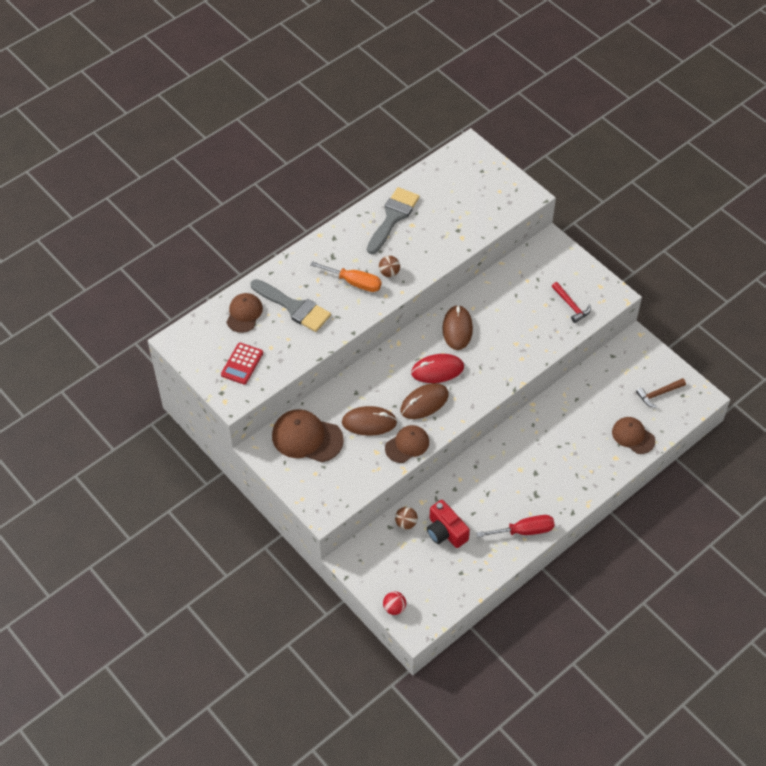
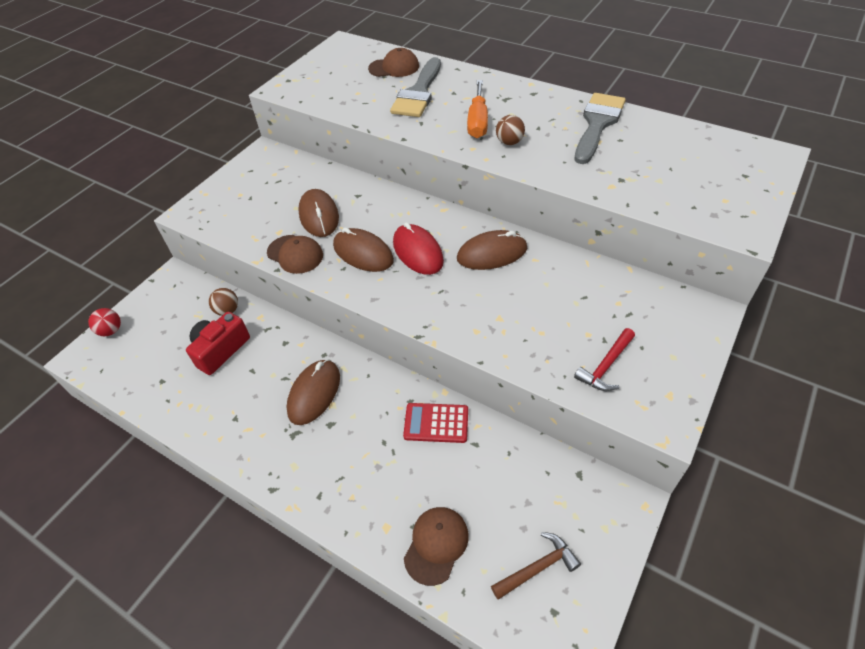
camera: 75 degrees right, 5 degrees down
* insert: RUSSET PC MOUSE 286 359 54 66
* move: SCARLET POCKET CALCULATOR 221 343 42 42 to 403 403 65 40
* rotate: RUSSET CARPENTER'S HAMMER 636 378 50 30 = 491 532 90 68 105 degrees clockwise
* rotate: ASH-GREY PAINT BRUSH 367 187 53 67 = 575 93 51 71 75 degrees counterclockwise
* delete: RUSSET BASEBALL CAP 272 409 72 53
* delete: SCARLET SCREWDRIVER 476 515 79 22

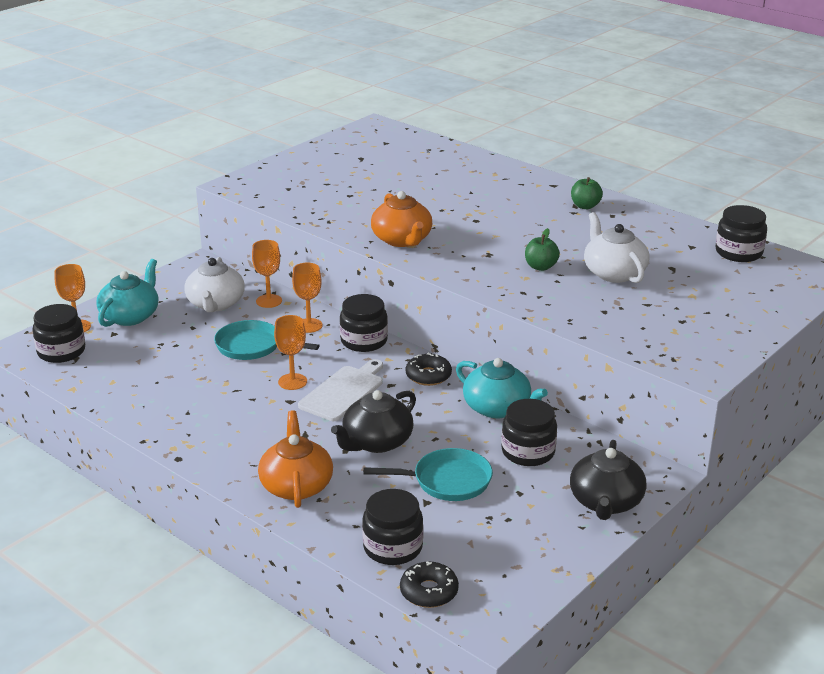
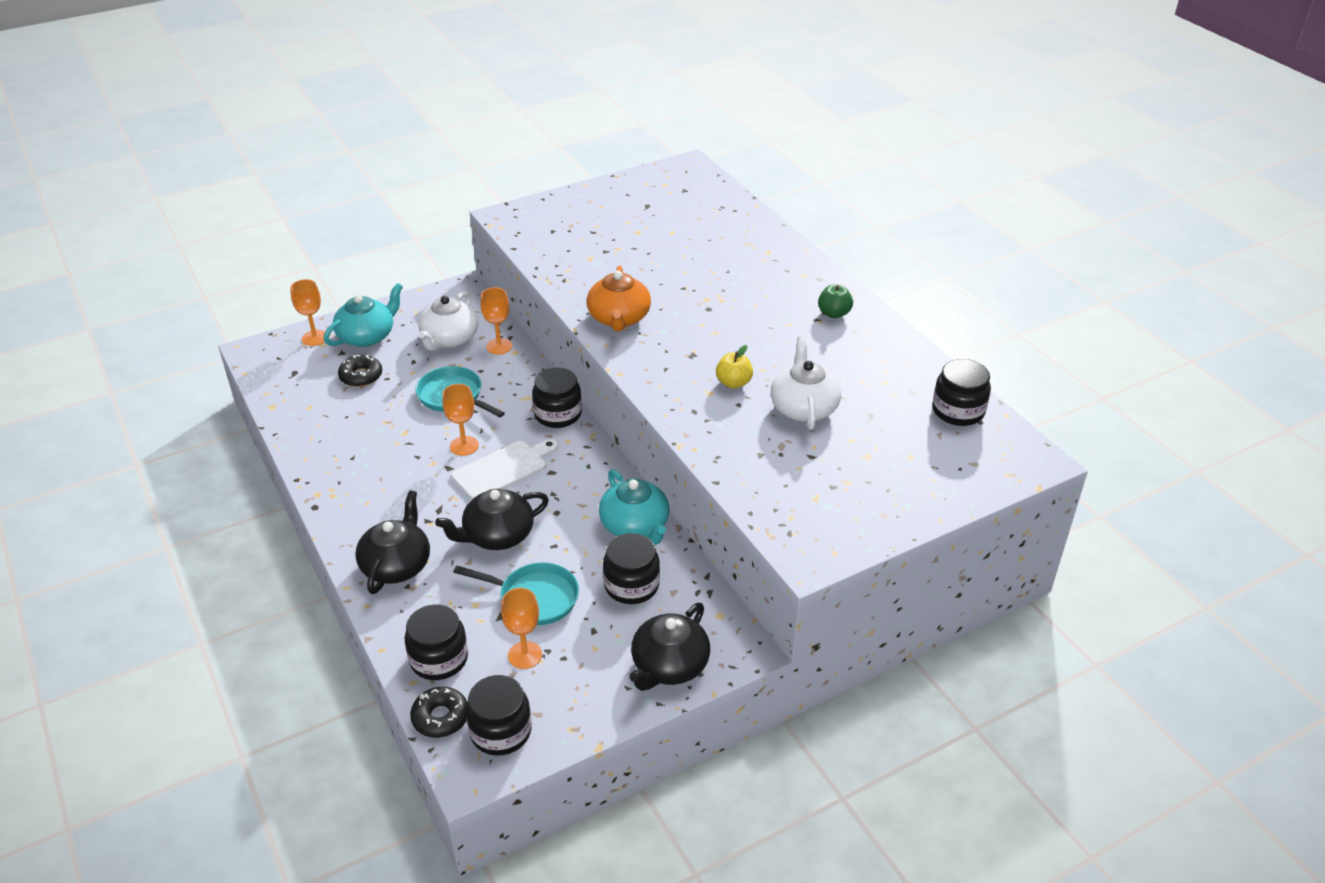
camera: 20 degrees right, 10 degrees up
* move: EBONY GLAZED DONUT 406 352 46 34 to 338 355 44 32
* recolor: ORANGE CHINA TEAPOT 258 410 75 98 to EBONY CHINA TEAPOT 355 491 75 103
* move: EBONY JAR 33 304 52 59 to 466 675 66 81
* move: ORANGE GOBLET 292 263 31 70 to 501 588 41 81
* recolor: LEAF-GREEN APPLE FRUIT 525 228 35 43 to GOLDEN APPLE FRUIT 716 345 37 44

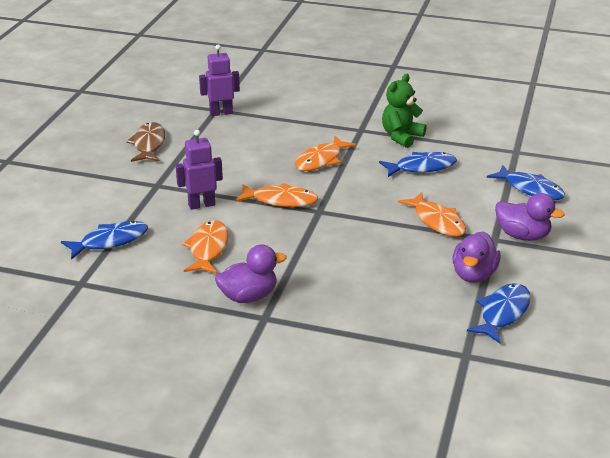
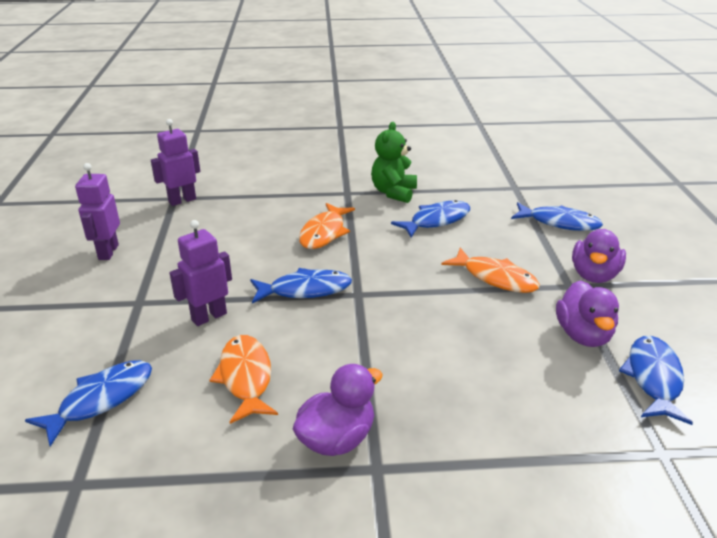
camera: 20 degrees left, 0 degrees up
* replace: RUSSET FISH 126 122 39 40 to VIOLET TOY ROBOT 75 163 45 97
* recolor: ORANGE FISH 235 183 83 24 to BLUE FISH 250 268 102 36
* rotate: VIOLET TOY DUCK 495 193 70 48 = 572 229 54 54 105 degrees clockwise

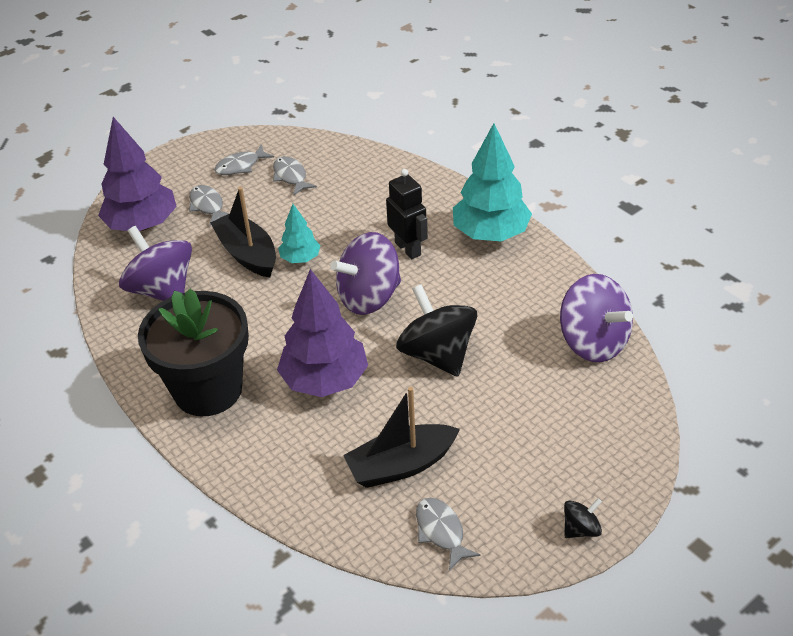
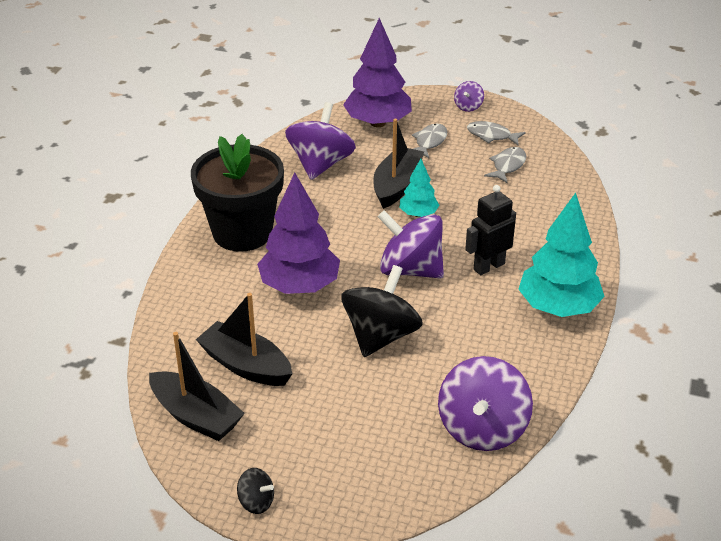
camera: 55 degrees right, 5 degrees down
* replace: ASH-GREY FISH 416 498 64 73 to EBONY TOY BOAT 149 332 96 109
* insert: VIOLET WHIRLIGIG 454 81 30 31
* rotate: EBONY TOY ROBOT 386 169 42 90 = 465 185 51 90 150 degrees counterclockwise

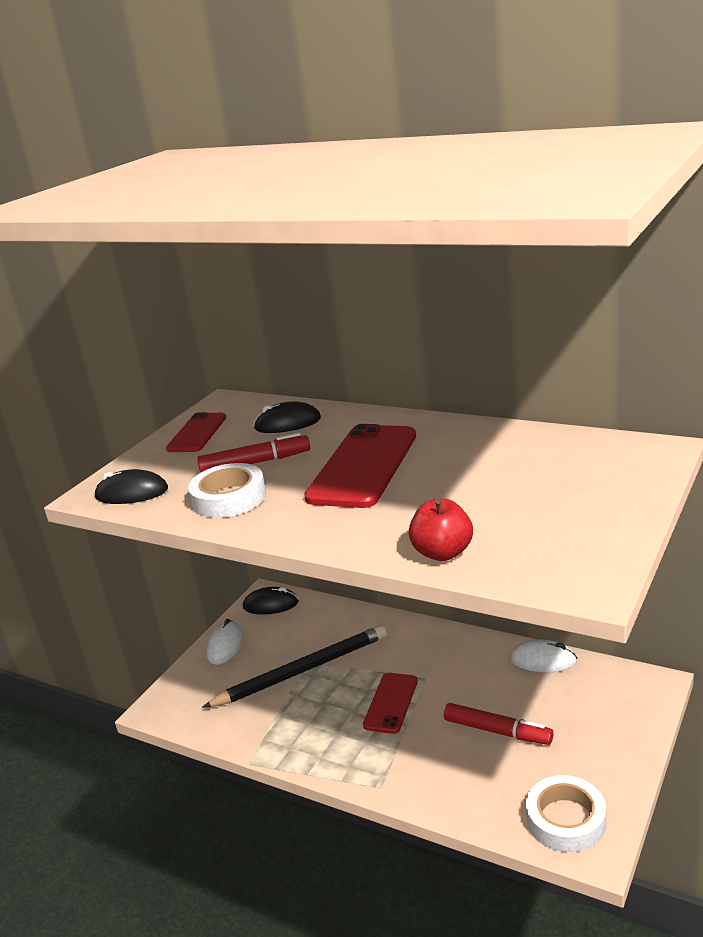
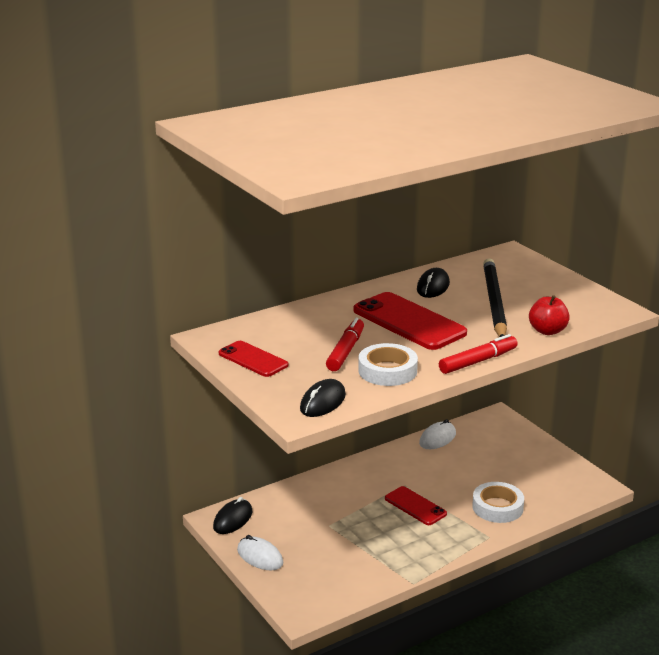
camera: 65 degrees left, 0 degrees up
* move: EBONY PC MOUSE 253 401 68 32 to 417 268 33 30
* move: SCARLET MARKER PEN 444 703 110 42 to 439 334 78 40
* move: SNOW-WHITE ROLL OF TAPE 526 775 80 77 to 472 482 52 41
* move: EBONY WOODEN PENCIL 202 625 185 83 to 483 259 24 78

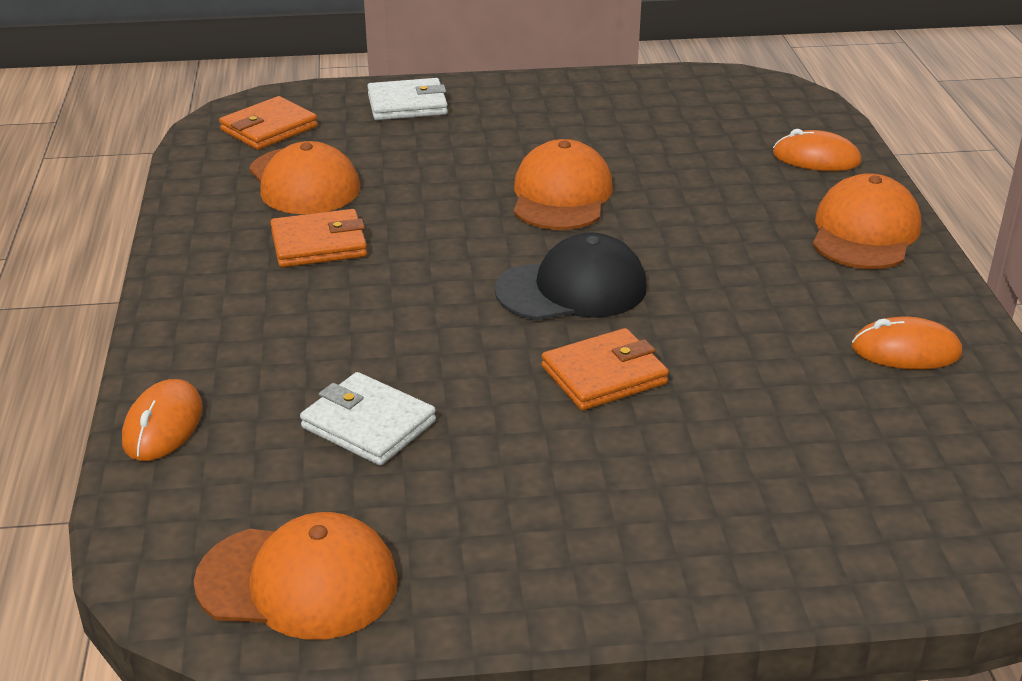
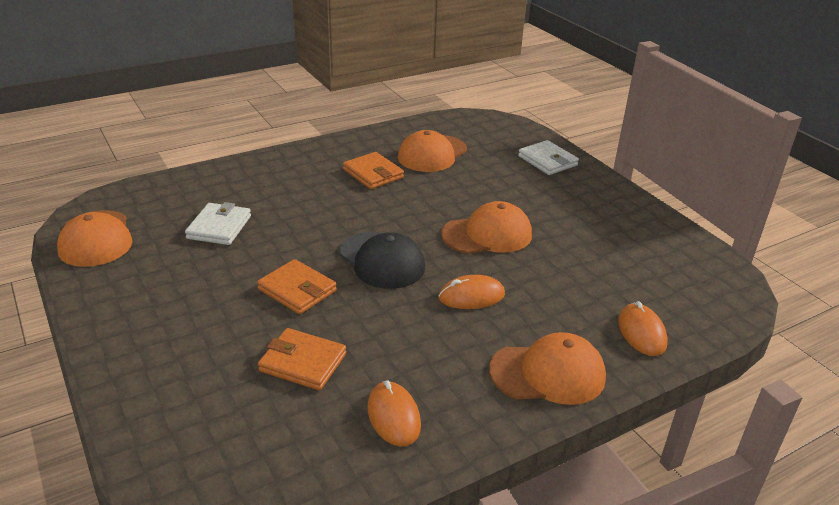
camera: 65 degrees right, 0 degrees up
* move: ORANGE BILLFOLD 219 96 99 54 to 258 328 88 62
* move: ORANGE PC MOUSE 122 379 81 82 to 439 275 66 34

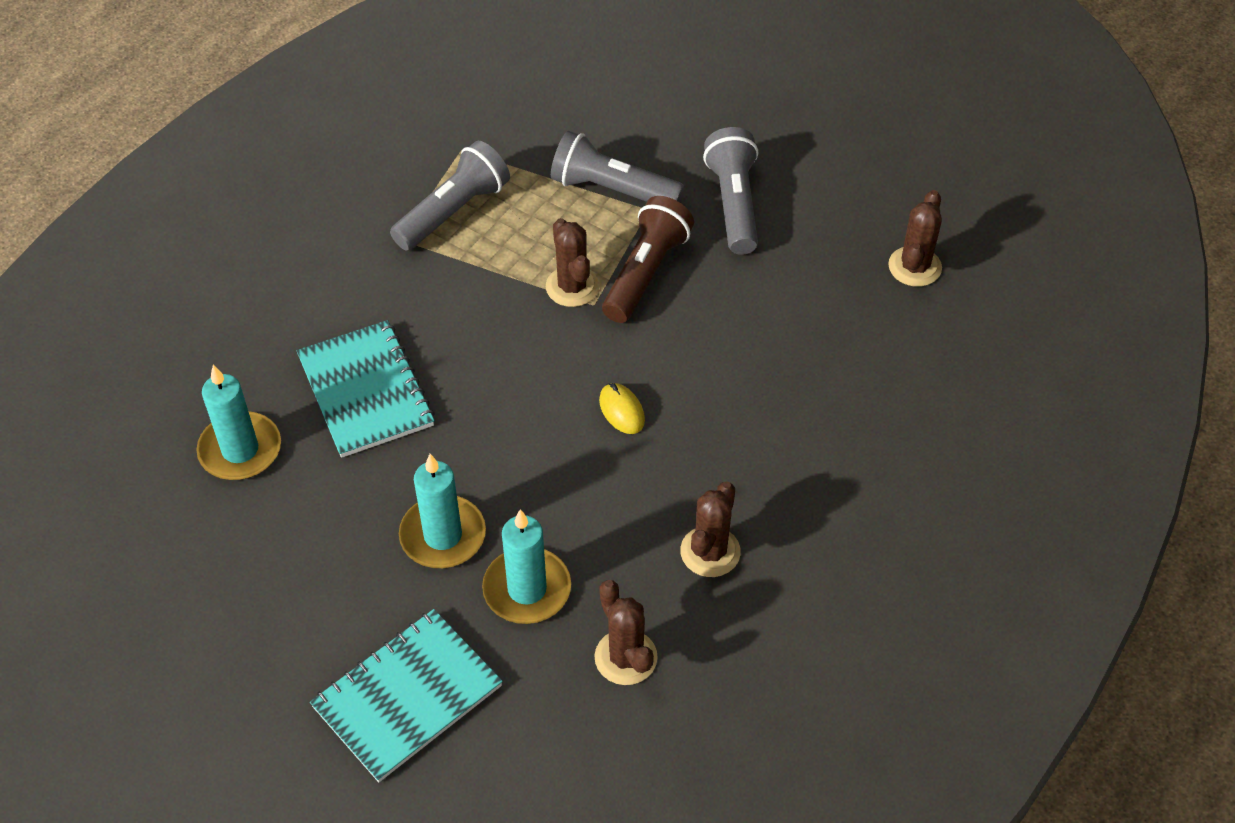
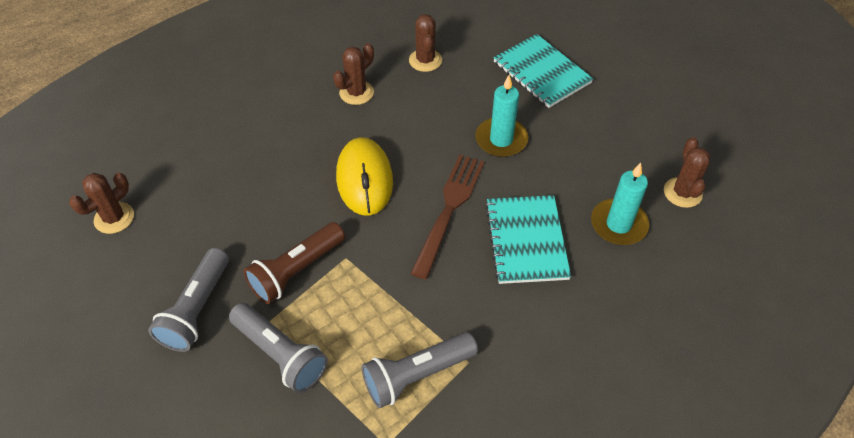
camera: 160 degrees left, 0 degrees up
* resize: GOLDEN PC MOUSE 599 383 46 51 = 336 137 57 79 x2.20
* insert: RUSSET DINNER FORK 410 155 75 124
* rotate: TURQUOISE EXERCISE BOOK 310 609 193 173 = 493 34 100 74 75 degrees clockwise
* move: RUSSET SAGUARO CACTUS 546 218 53 89 to 664 137 46 71
* delete: TURQUOISE PILLAR CANDLE 482 509 89 115

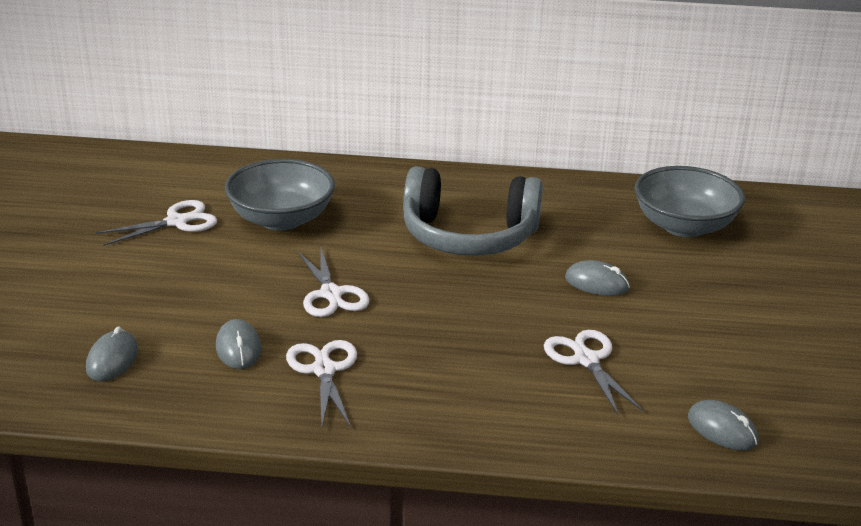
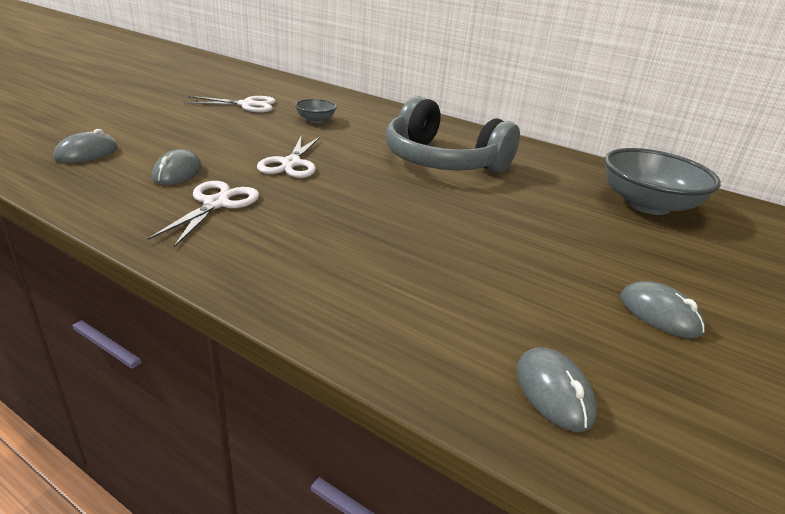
camera: 25 degrees right, 0 degrees up
* resize: ASH-GREY DEEP DISH 225 159 110 72 = 295 99 42 24 x0.48
* move: ASH-GREY PC MOUSE 565 260 65 36 to 620 281 85 57
* delete: SNOW-WHITE SHEARS 544 330 99 85

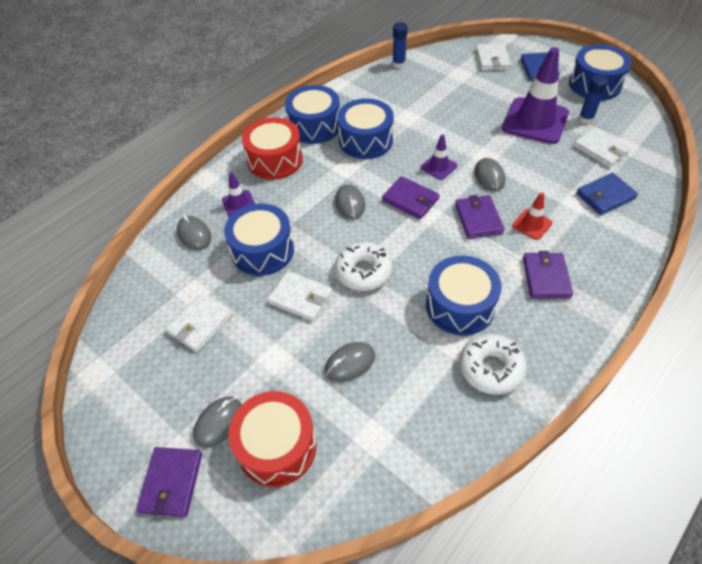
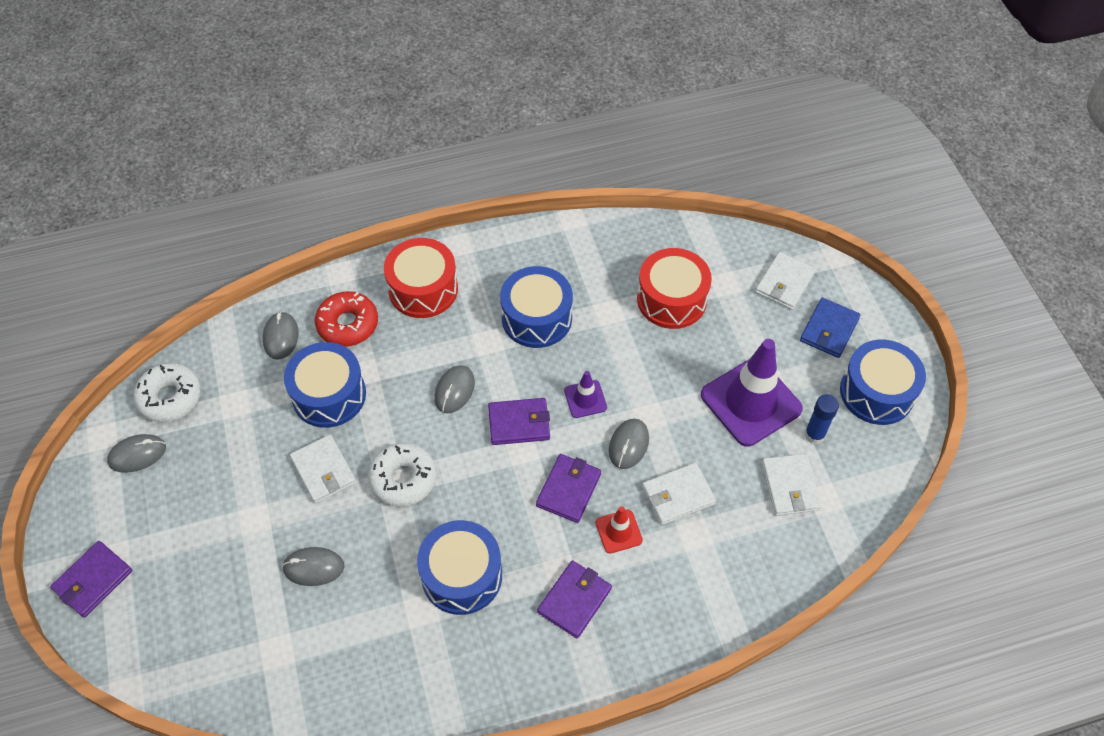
camera: 30 degrees right, 5 degrees up
* move: ASH-GREY PC MOUSE 193 397 49 51 to 107 434 59 39
* move: SNOW-WHITE GLAZED DONUT 460 334 67 61 to 133 363 68 59
* replace: VIOLET TRAFFIC CONE 222 172 33 45 to SCARLET GLAZED DONUT 315 291 63 56
* rotate: VIOLET BILLFOLD 382 176 57 44 = 488 398 62 47 75 degrees counterclockwise
* move: SCARLET DRUM 228 391 88 96 to 637 248 75 81
* move: SNOW-WHITE BILLFOLD 166 293 67 59 to 642 463 74 62
* delete: BLUE DRUM 285 85 55 59
* delete: BLUE GLUE 392 22 16 46
* delete: BLUE BILLFOLD 576 173 62 42

